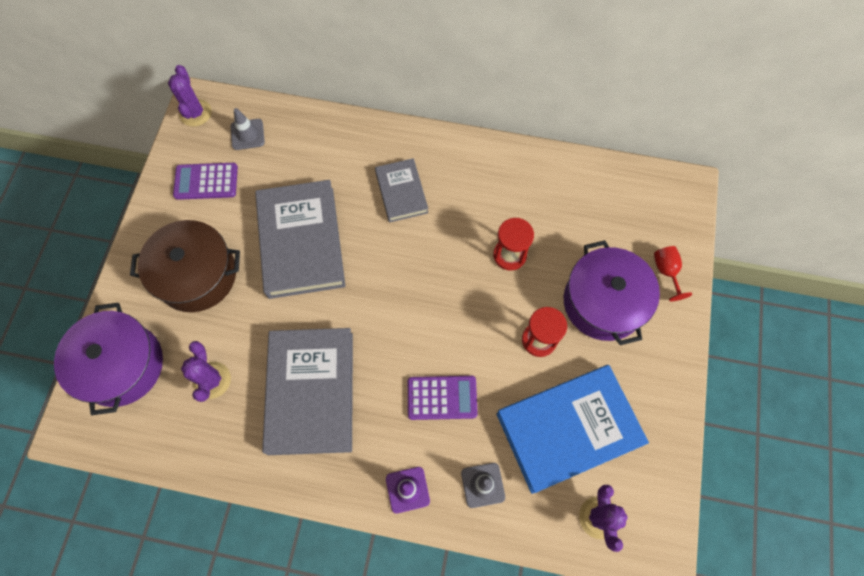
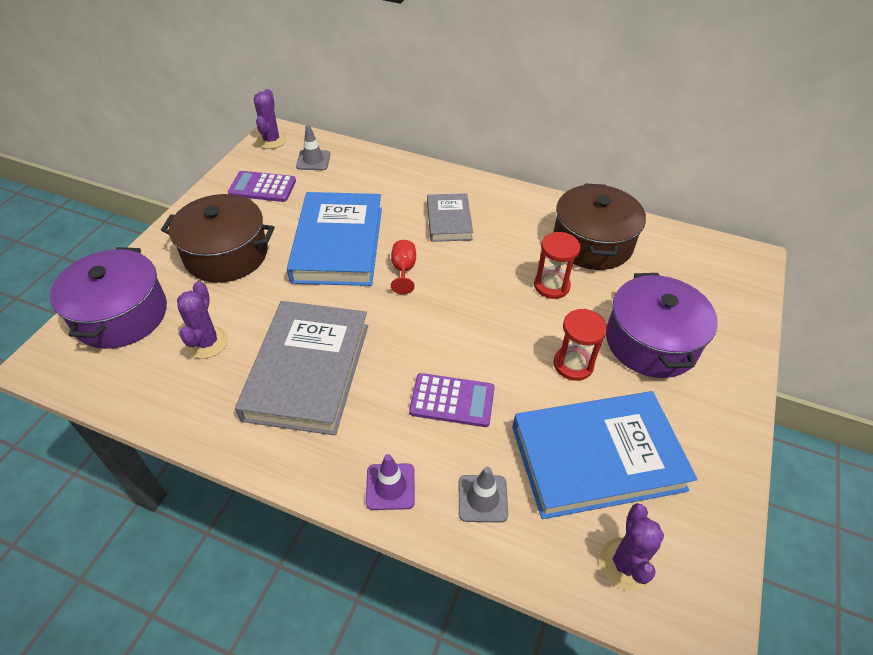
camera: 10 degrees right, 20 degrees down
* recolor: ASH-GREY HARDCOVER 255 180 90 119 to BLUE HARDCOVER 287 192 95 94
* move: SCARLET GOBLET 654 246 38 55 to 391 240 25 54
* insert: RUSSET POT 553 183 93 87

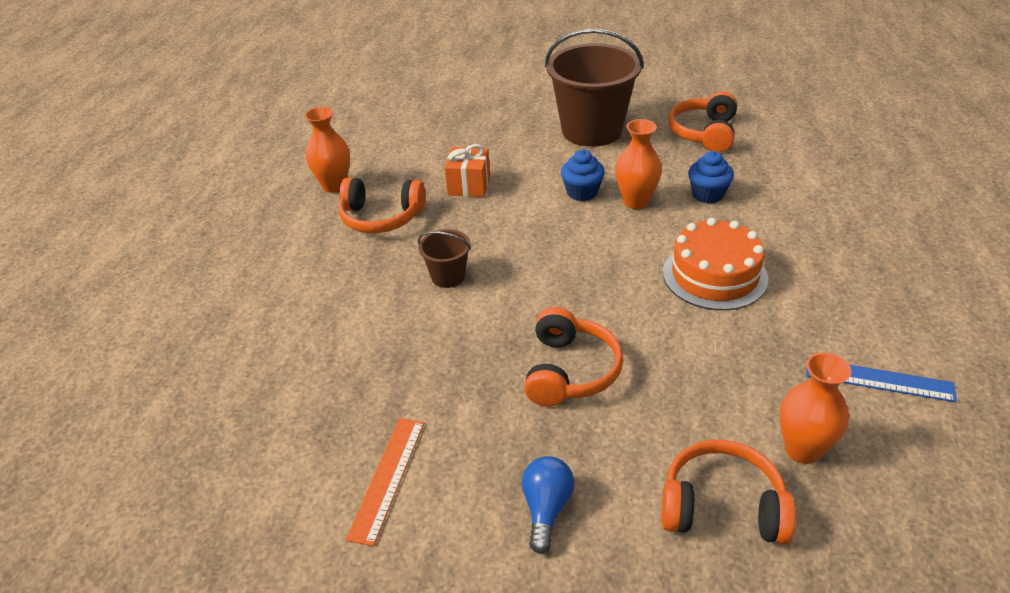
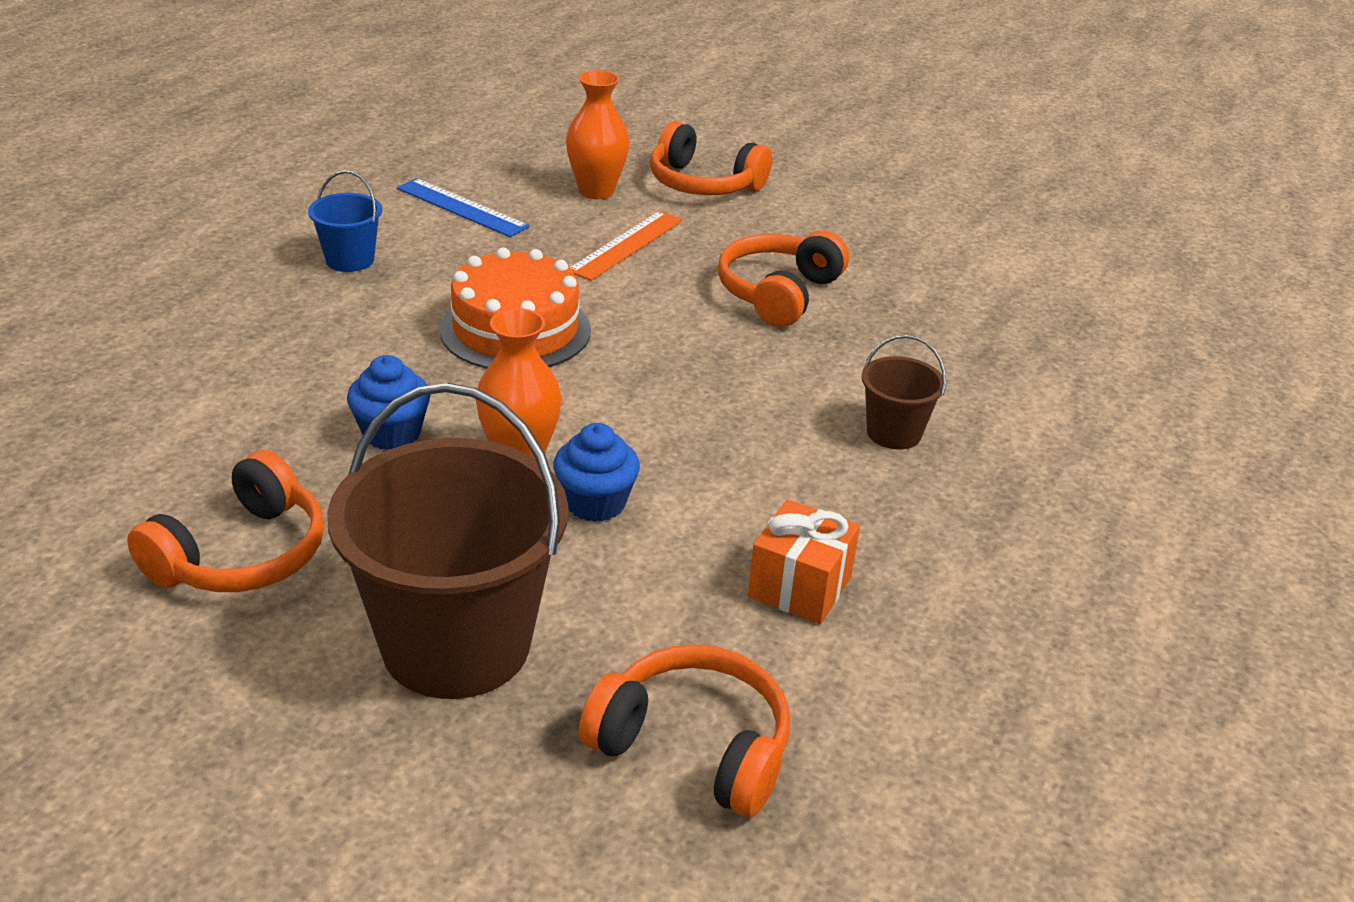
camera: 165 degrees left, 5 degrees down
* insert: BLUE PAIL 308 170 74 102
* move: ORANGE STRAIGHTEDGE 346 418 78 128 to 569 211 114 70
* move: ORANGE OVER-EAR HEADPHONES 339 177 87 56 to 579 644 211 173
* delete: ORANGE TALL VASE 305 107 45 86
* delete: BLUE LIGHT BULB 522 456 53 98

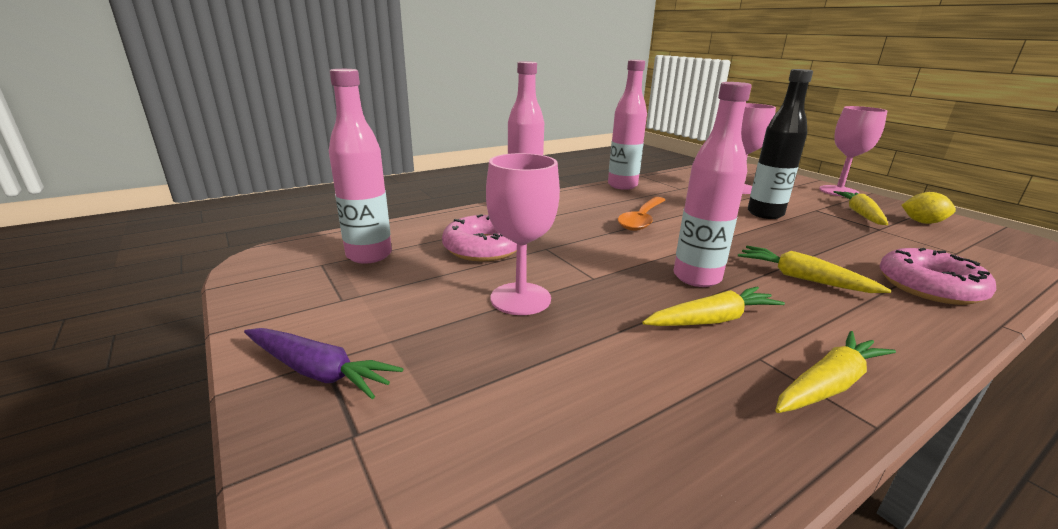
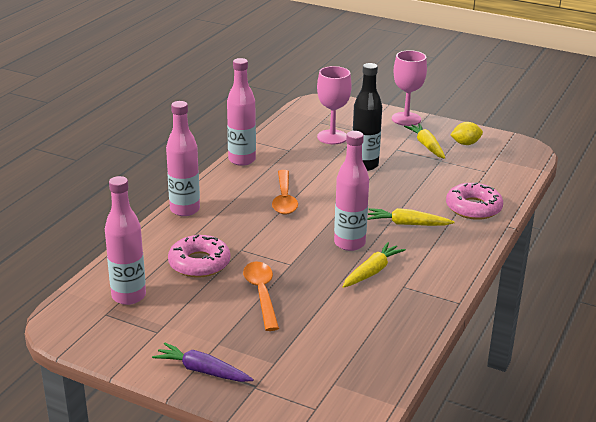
camera: 30 degrees left, 5 degrees up
* rotate: VIOLET ROOT VEGETABLE 244 328 159 71 = 152 343 102 39 150 degrees counterclockwise
* replace: ROSY GOBLET 486 153 74 162 to ORANGE SPOON 243 262 36 69
* delete: GOLDEN ROOT VEGETABLE 775 331 121 82

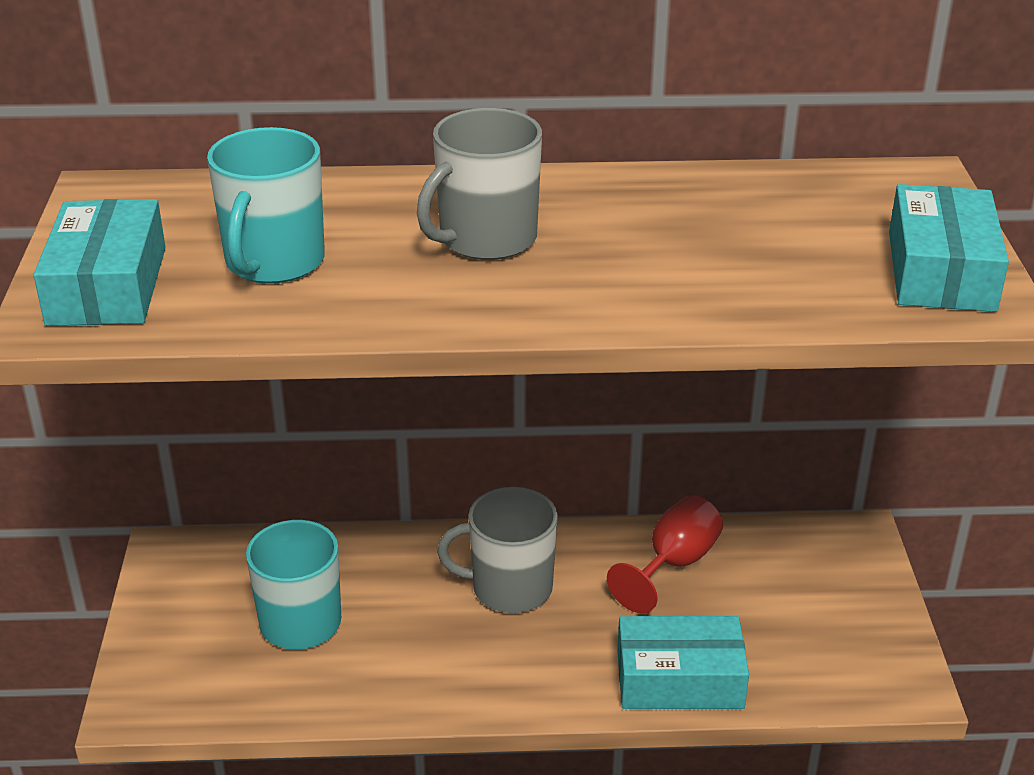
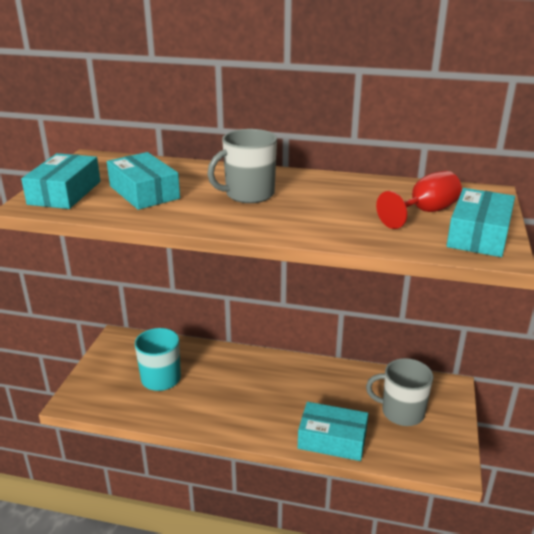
camera: 15 degrees right, 5 degrees down
* replace: TURQUOISE TEA MUG 207 127 118 157 to TURQUOISE PACKAGE 107 152 73 58
* move: ASH-GREY TEA MUG 437 487 121 126 to 366 358 67 68
* move: SCARLET GOBLET 607 495 116 119 to 376 171 86 58

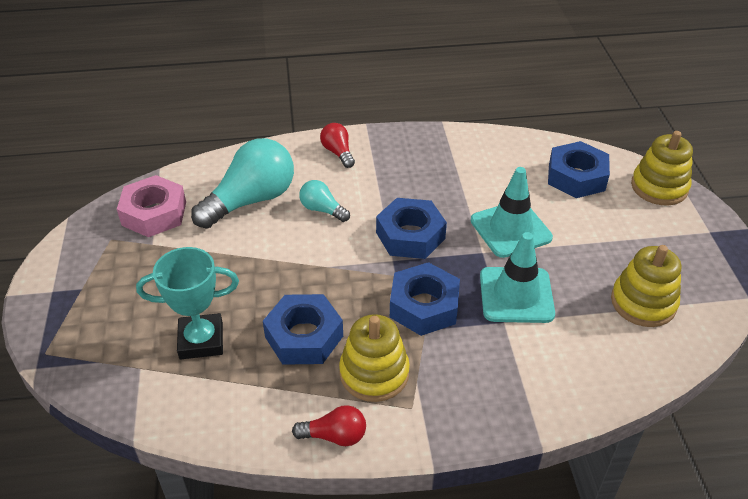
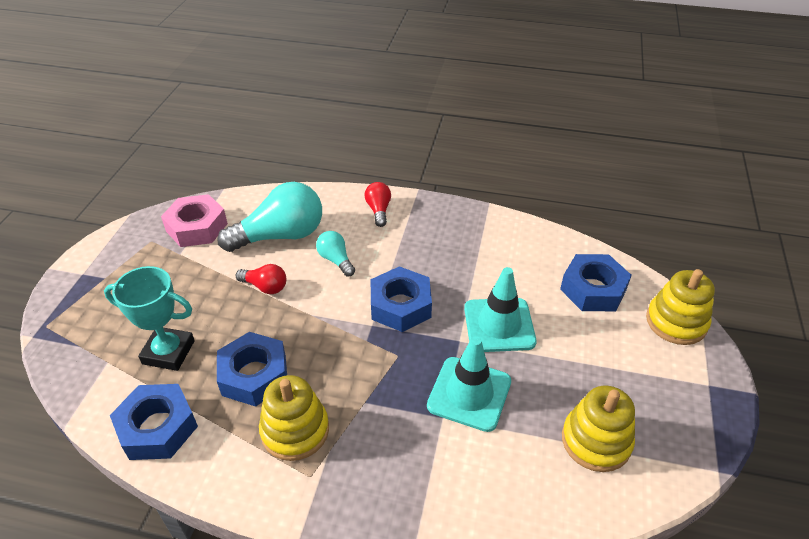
camera: 20 degrees right, 0 degrees up
* move: BLUE HEXAGON NUT 390 262 70 74 to 110 384 88 76
* move: SCARLET LIGHT BULB 292 405 74 41 to 236 264 50 30

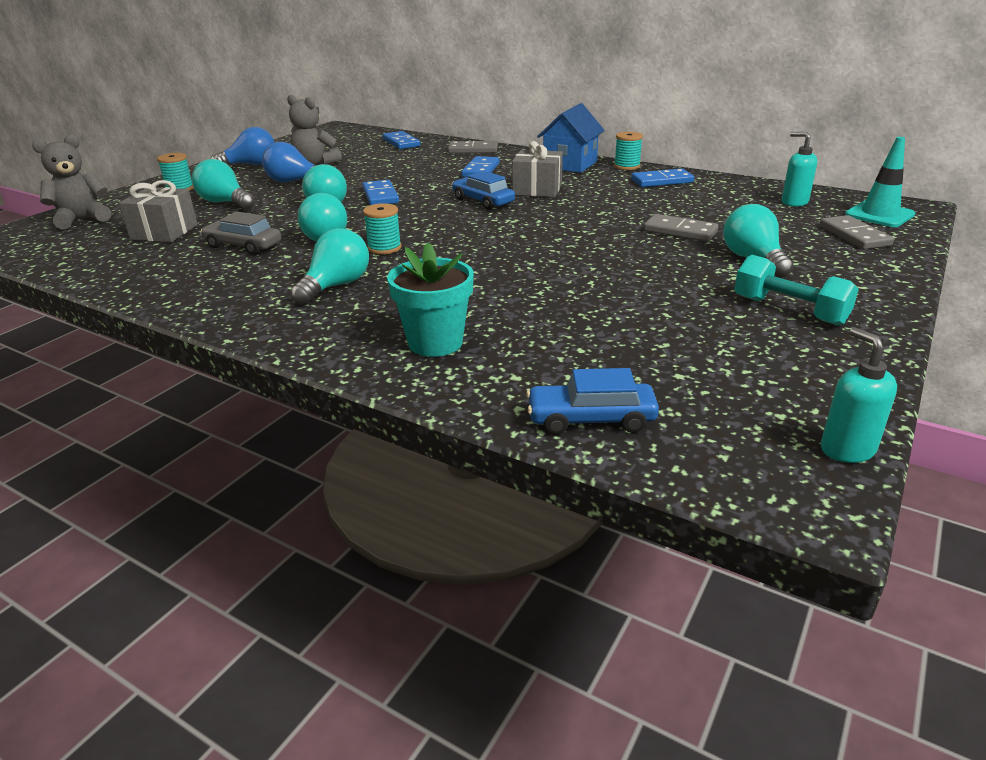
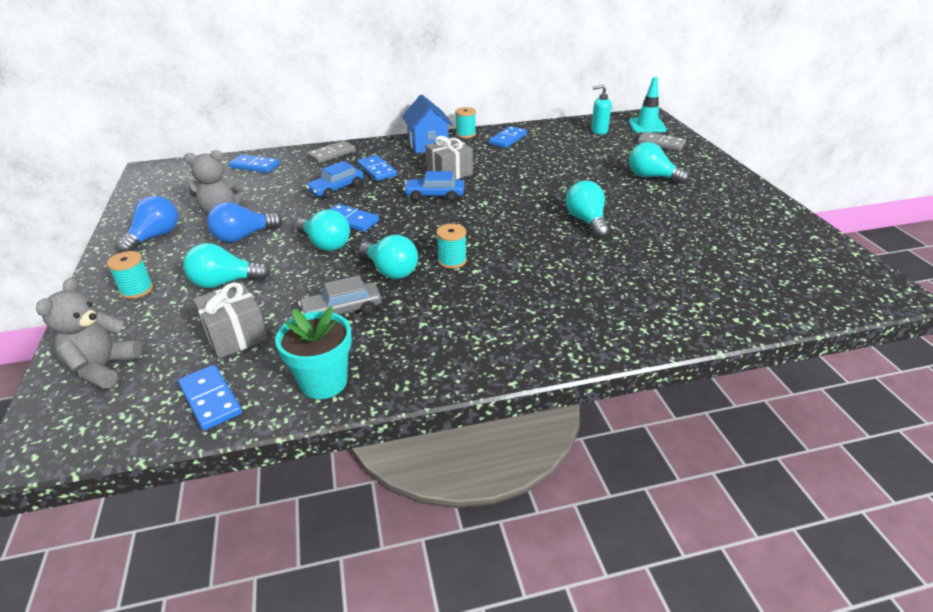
camera: 45 degrees left, 5 degrees up
* insert: BLUE DOMINO TILE 178 365 64 66
* move: TURQUOISE PLANT POT 387 242 87 115 to 275 306 77 93
* move: BLUE CAR 526 368 133 66 to 306 161 58 38
* move: TURQUOISE LIGHT BULB 290 228 79 77 to 566 180 43 58
* delete: ASH-GREY DOMINO TILE 644 214 75 28
* delete: TURQUOISE DUMBBELL 734 255 125 71
* delete: TURQUOISE PUMP BOTTLE 821 327 76 136

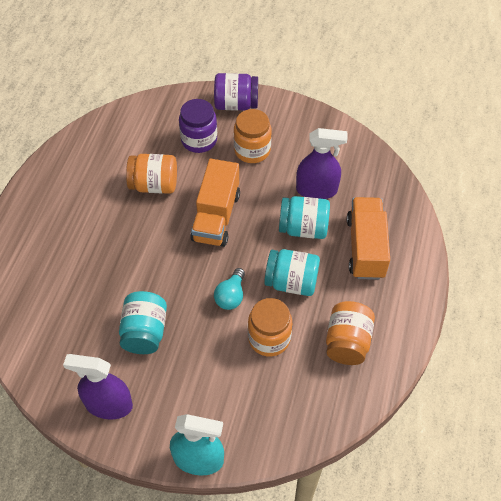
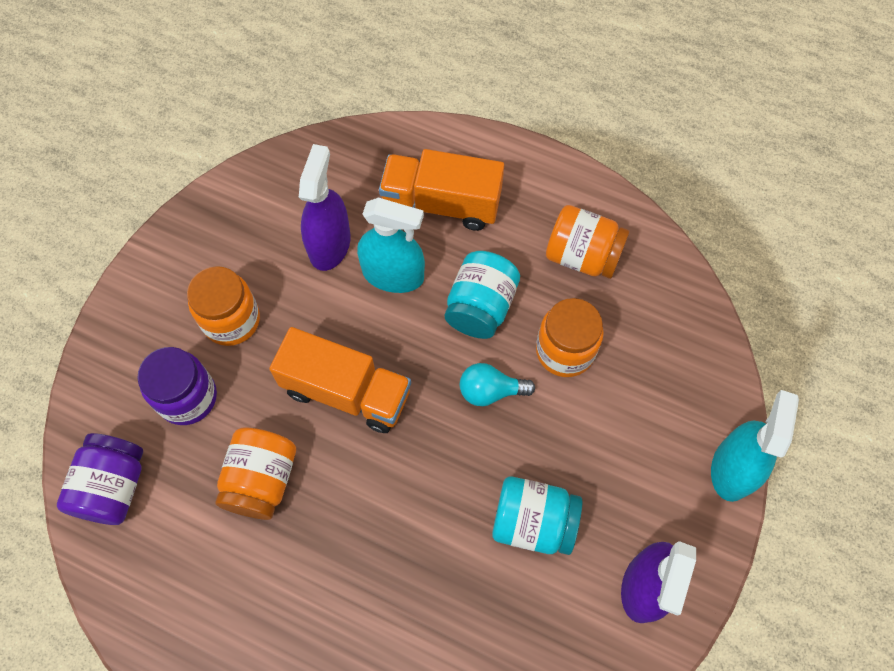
camera: 80 degrees left, 10 degrees up
* move: VIOLET JAR 214 73 44 38 to 57 433 86 92
* replace: TURQUOISE JAR 279 196 51 43 to TURQUOISE SPRAY BOTTLE 357 198 68 95
* rotate: TURQUOISE LIGHT BULB 214 268 31 42 = 460 363 75 43 150 degrees clockwise

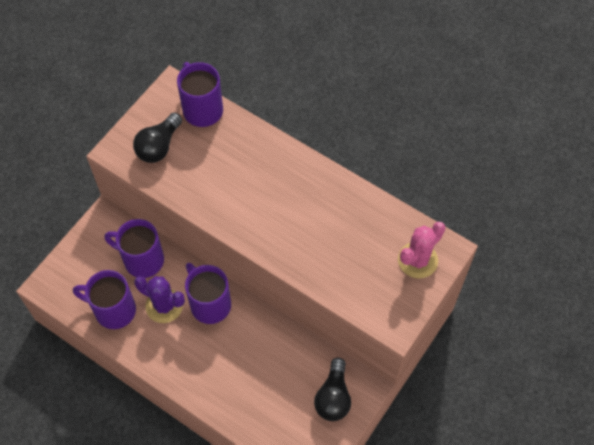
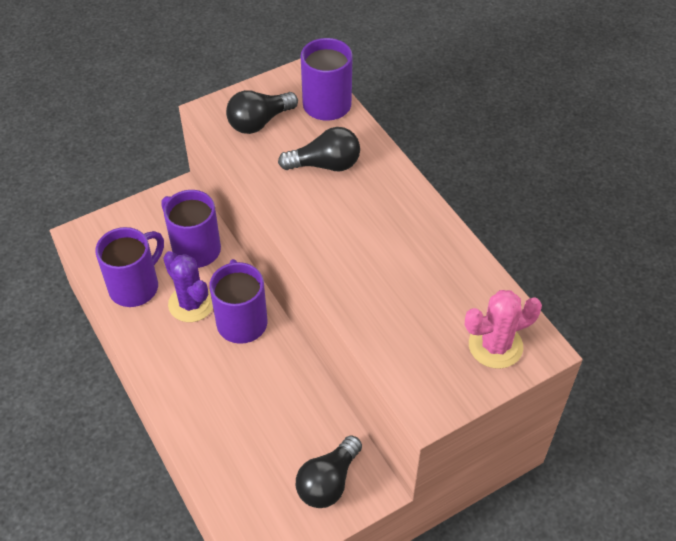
camera: 25 degrees right, 10 degrees down
* rotate: VIOLET TEA MUG 73 270 63 59 = 95 227 69 80 90 degrees clockwise
* insert: EBONY LIGHT BULB 278 127 82 44

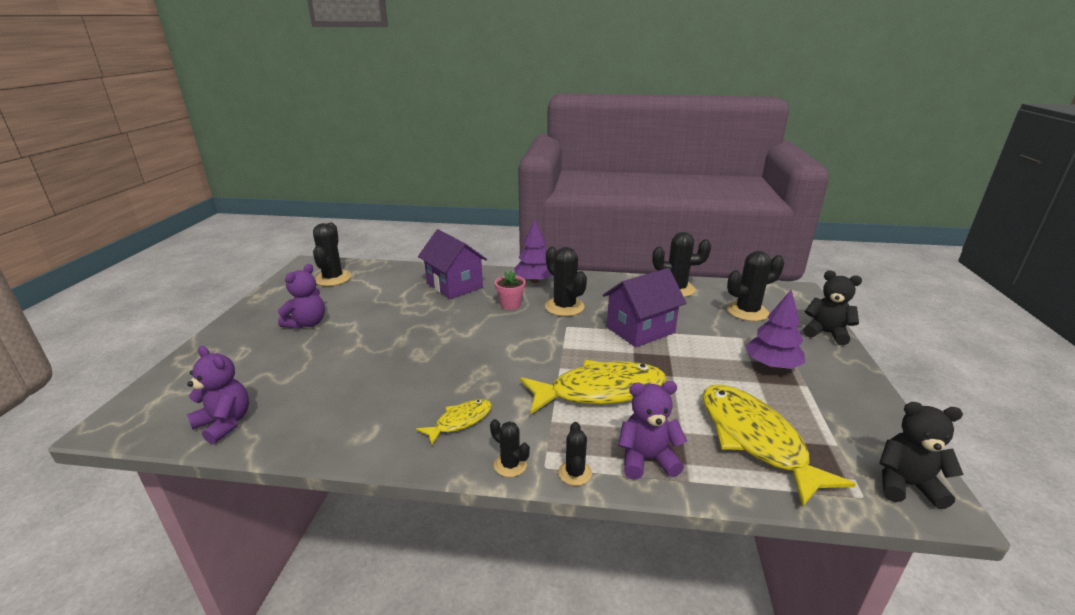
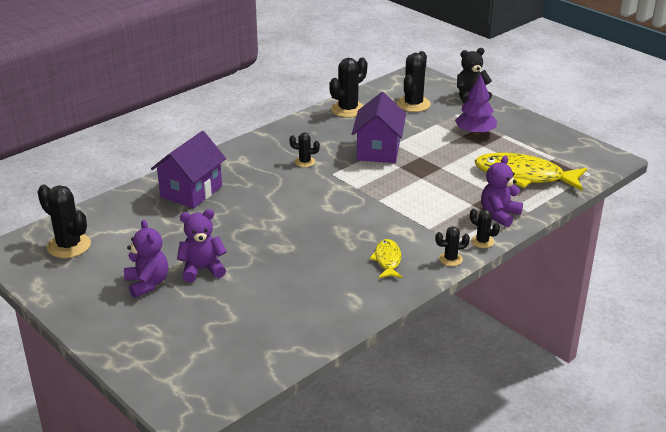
camera: 50 degrees left, 5 degrees up
* rotate: VIOLET COTTAGE 418 229 69 70 = 151 131 75 78 60 degrees counterclockwise
* move: VIOLET TEDDY 187 346 62 98 to 177 209 50 73
* resize: EBONY SAGUARO CACTUS 545 247 42 69 = 289 132 31 35 x0.54
* delete: ROSY PLANT POT 495 271 31 39
* delete: VIOLET TOY TREE 514 220 39 63
* delete: GOLDEN FISH 520 360 147 54
* delete: EBONY TEDDY 879 402 85 107

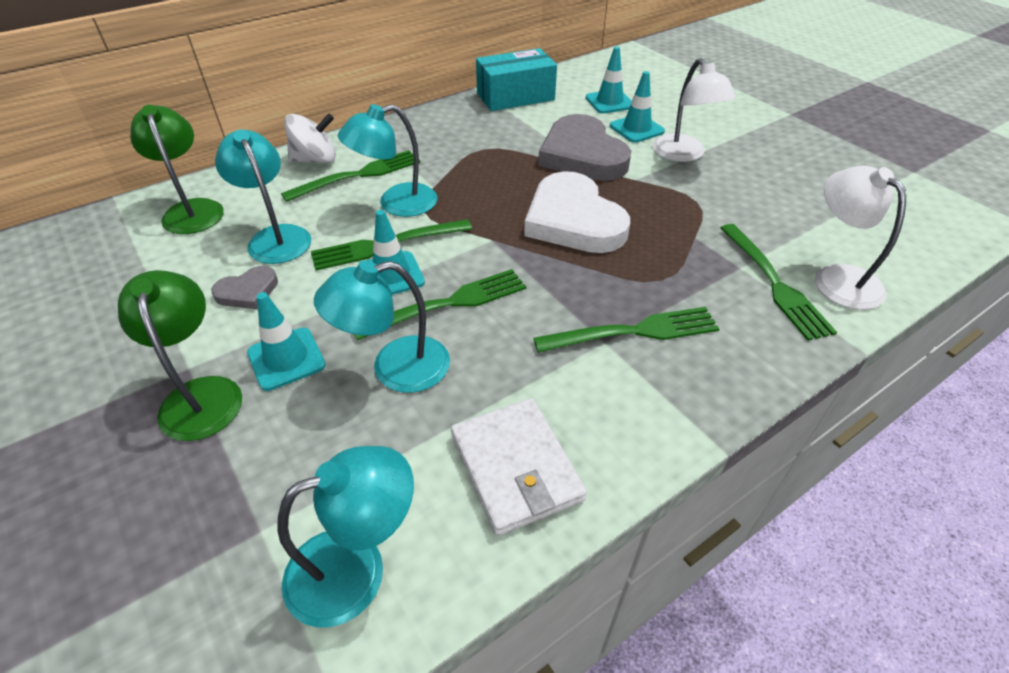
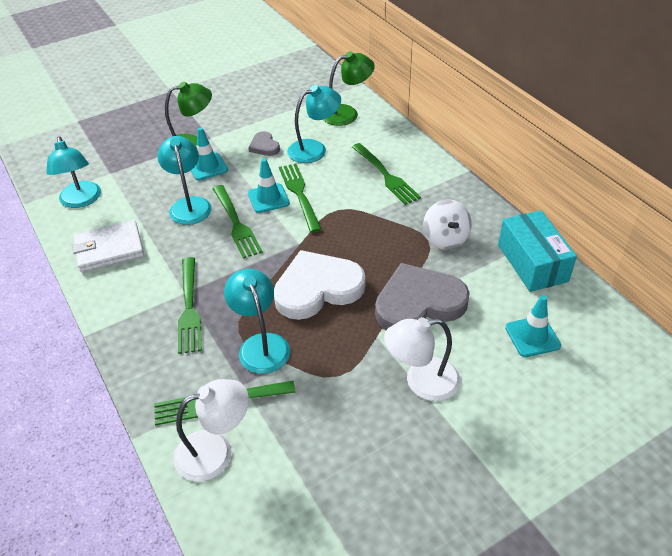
camera: 95 degrees right, 0 degrees up
* move: TURQUOISE LAMP 338 104 99 113 to 224 269 66 105
* move: SNOW-WHITE WHIRLIGIG 284 113 52 50 to 423 199 49 51
* delete: TURQUOISE TRAFFIC CONE 610 71 55 72

